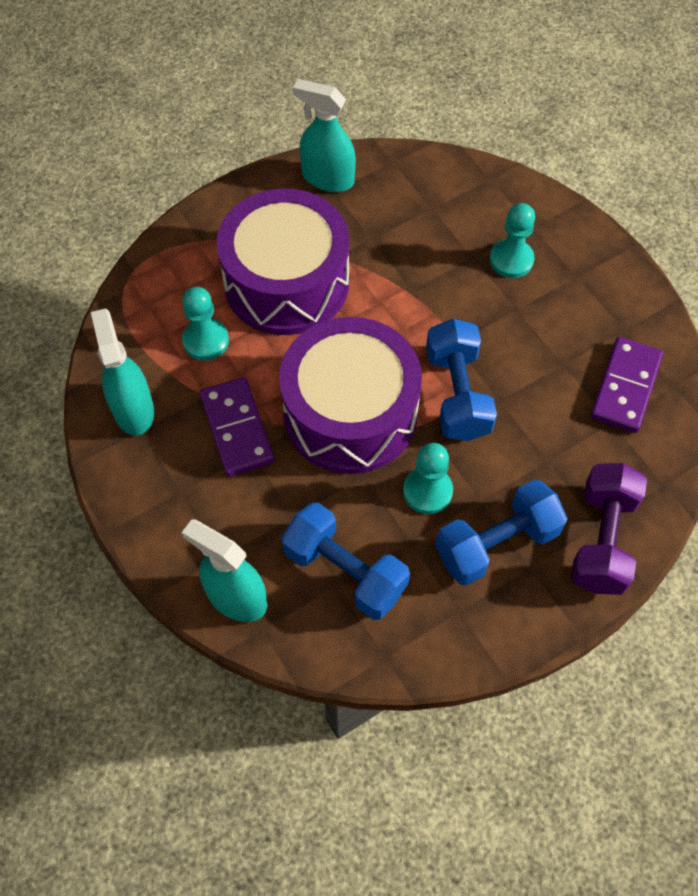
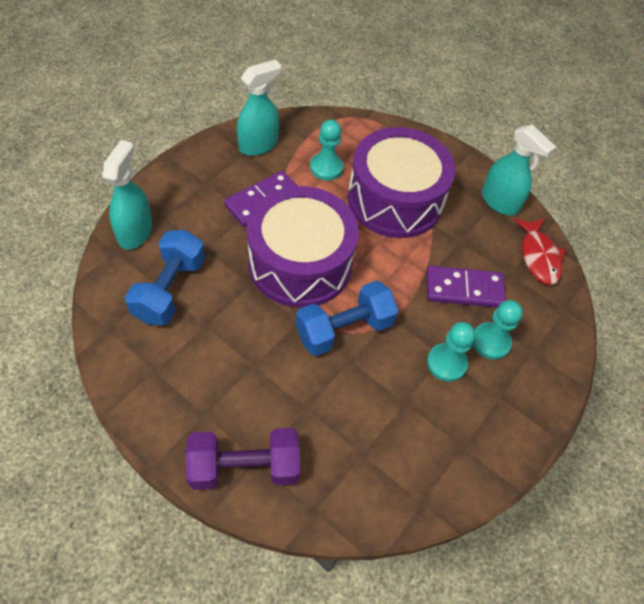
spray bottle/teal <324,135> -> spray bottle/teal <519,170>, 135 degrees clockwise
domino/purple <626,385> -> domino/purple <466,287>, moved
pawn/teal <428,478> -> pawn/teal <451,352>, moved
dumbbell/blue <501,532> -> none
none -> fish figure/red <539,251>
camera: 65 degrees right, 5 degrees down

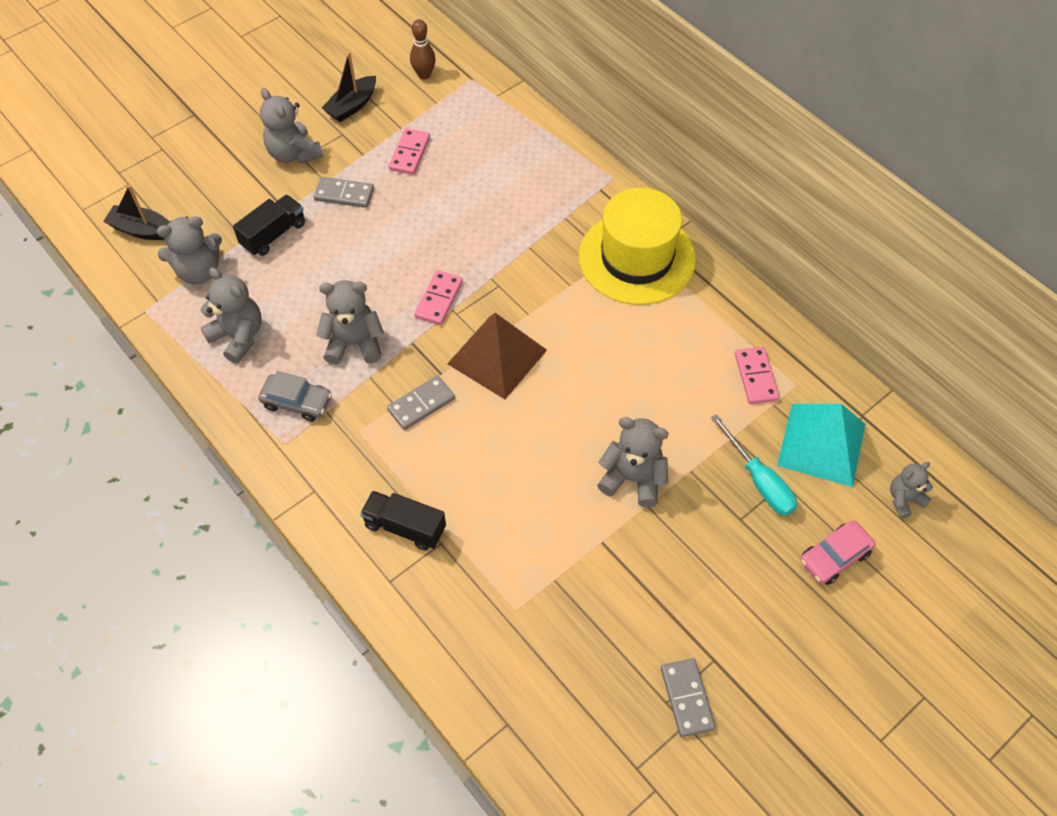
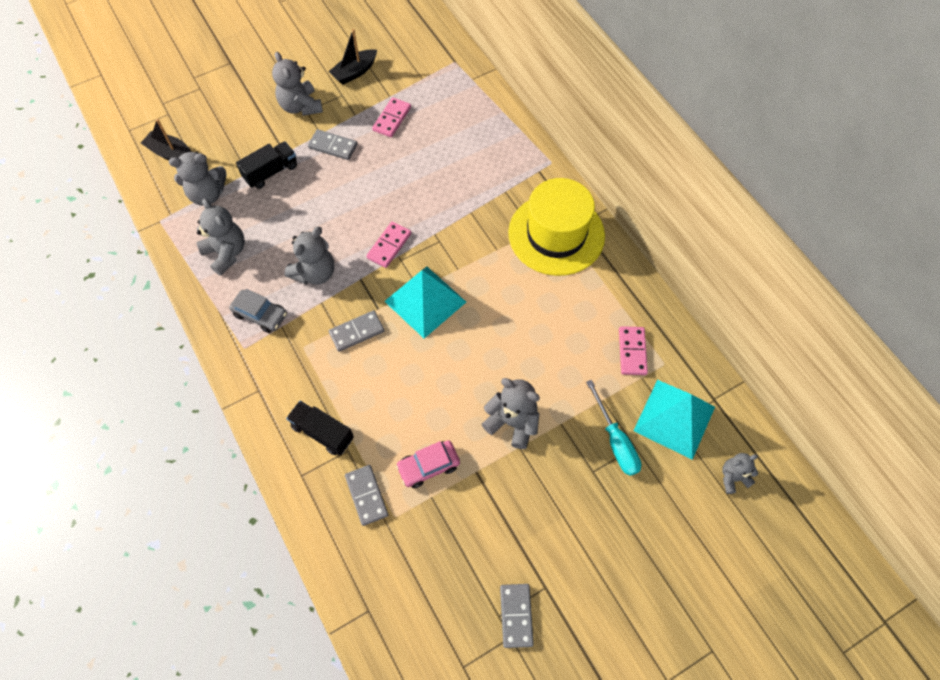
tenpin/dark brown <423,49> -> none
teddy/ash-grey <350,322> -> teddy/ash-grey <309,255>, 120 degrees clockwise
pyramid/dark brown <497,356> -> pyramid/teal <425,302>
car/rosy <837,553> -> car/rosy <428,464>, moved
none -> domino/ash-grey <366,495>
camera: 10 degrees right, 5 degrees up

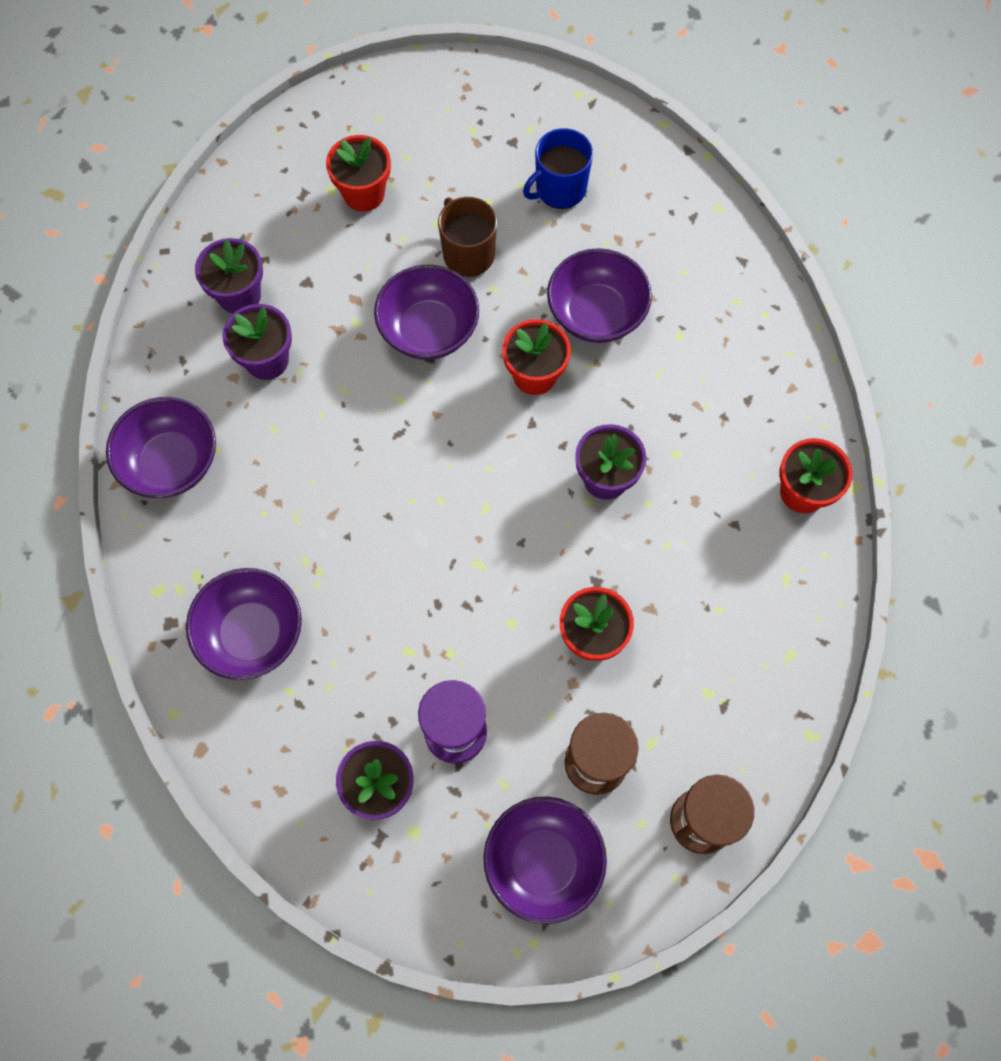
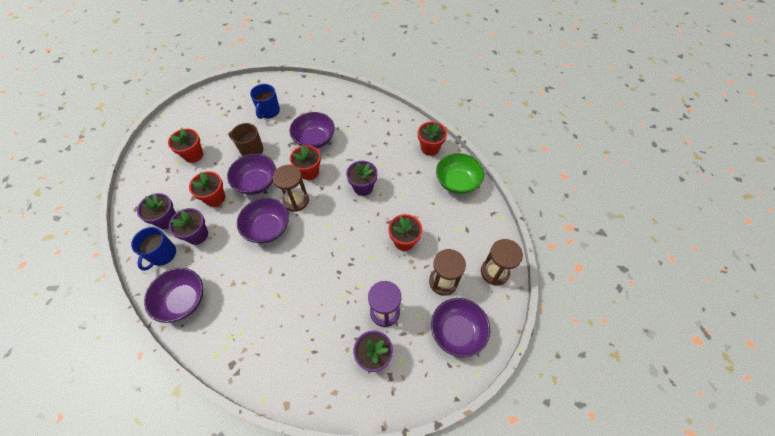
bowl/purple <244,624> -> bowl/purple <263,221>, moved
none -> bowl/green <460,173>
none -> sandglass/dark brown <291,188>
none -> potted plant/red <207,189>
none -> coffee mug/blue <153,249>
camera: 40 degrees left, 10 degrees down

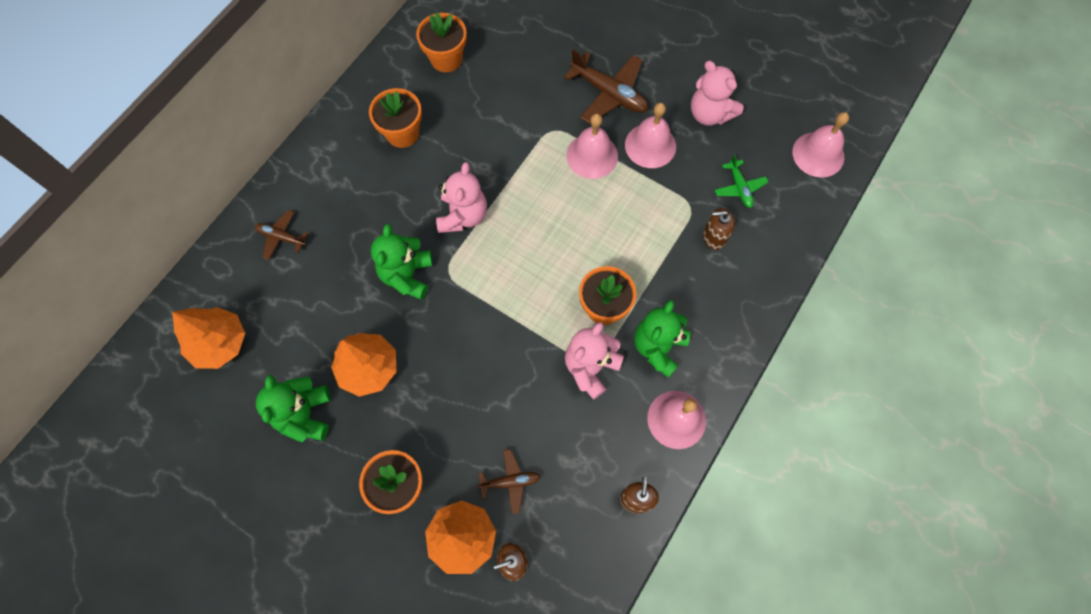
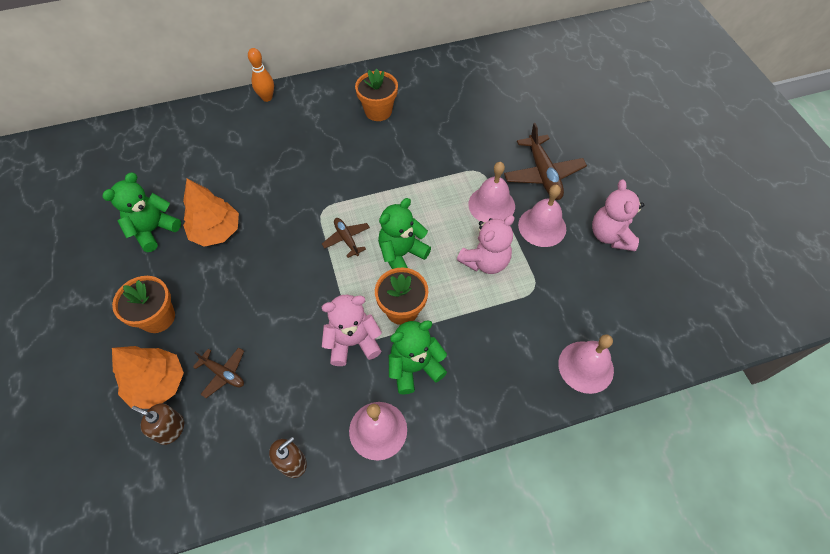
potted plant/bright orange <441,42> -> none
hand bell/rosy <821,144> -> hand bell/rosy <586,364>, moved
plane/green <741,181> -> none
teddy/rosy <461,197> -> teddy/rosy <485,244>, moved
soap pump/dark brown <719,229> -> none
plane/dark brown <281,235> -> plane/dark brown <346,238>, moved
teddy/green <402,262> -> teddy/green <404,233>, moved
tree/bright orange <208,338> -> none
none -> tenpin/bright orange <261,75>
camera: 40 degrees right, 10 degrees down

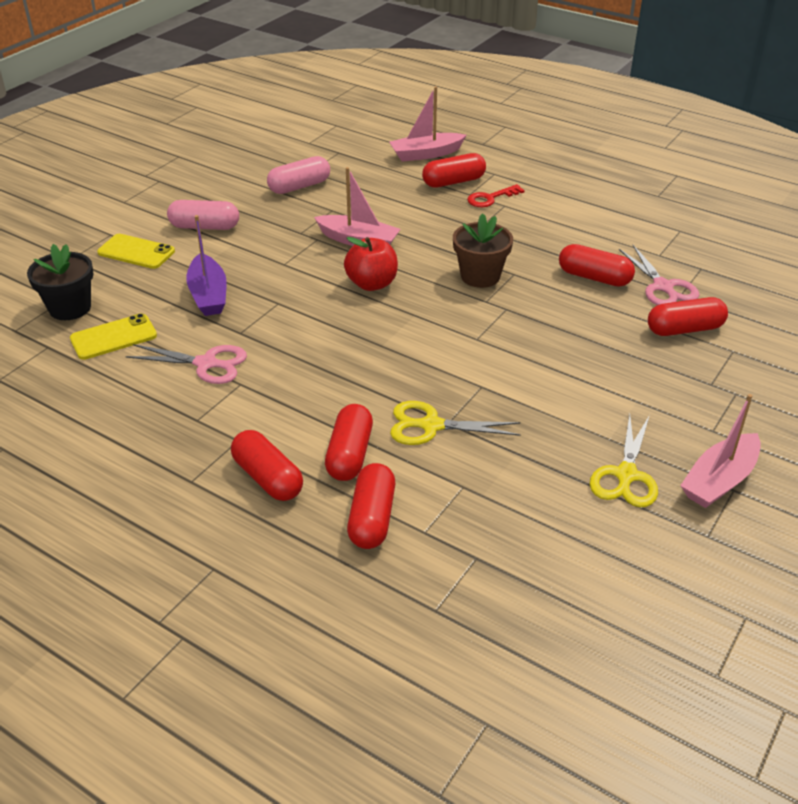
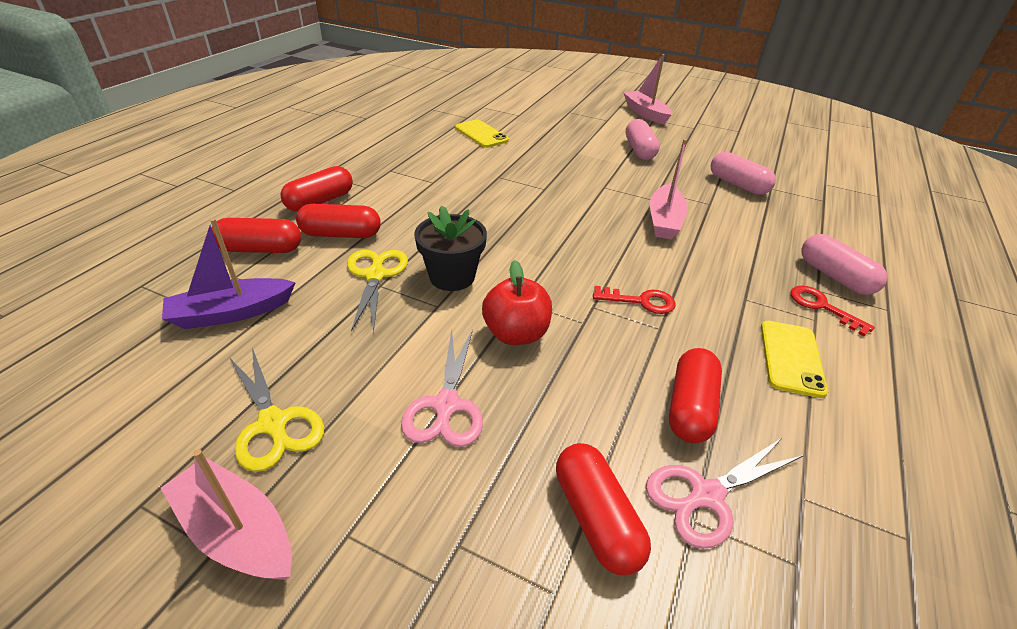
toy boat/rosy <428,124> -> toy boat/rosy <648,89>, moved
pill shape/red <454,170> -> pill shape/rosy <844,264>
potted plant/dark brown <483,250> -> key/red <634,300>
toy boat/purple <206,265> -> toy boat/purple <229,273>, moved
smartphone/golden <136,251> -> smartphone/golden <794,359>, moved
apple fruit/red <371,264> -> apple fruit/red <517,302>, moved
potted plant/black <60,282> -> potted plant/black <450,248>, moved
shears/rosy <186,364> -> shears/rosy <442,388>, moved
shears/golden <624,460> -> shears/golden <276,410>, 135 degrees counterclockwise
camera: 80 degrees right, 0 degrees up

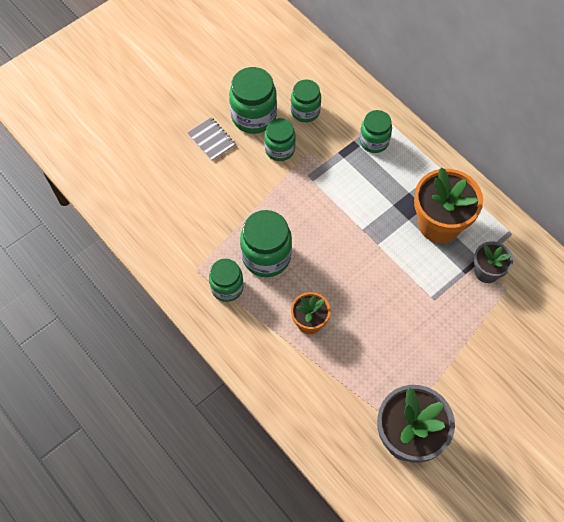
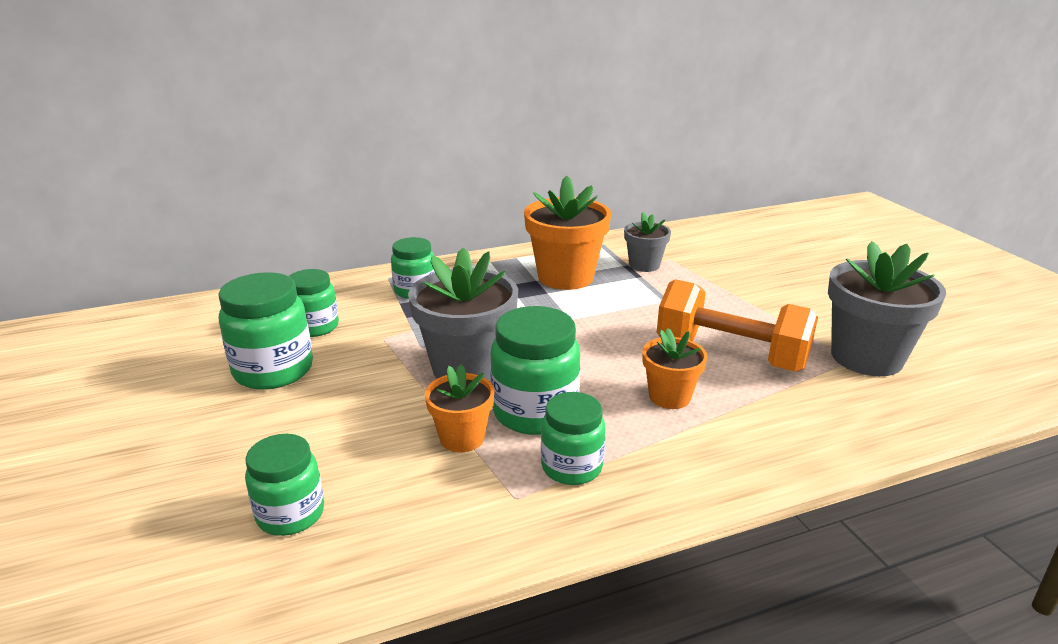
notepad/ash-grey <211,139> -> none
preserve jar/green <280,139> -> preserve jar/green <284,485>, moved
none -> potted plant/ash-grey <463,315>
none -> dumbbell/bright orange <737,325>
none -> potted plant/bright orange <460,408>
camera: 70 degrees left, 35 degrees down

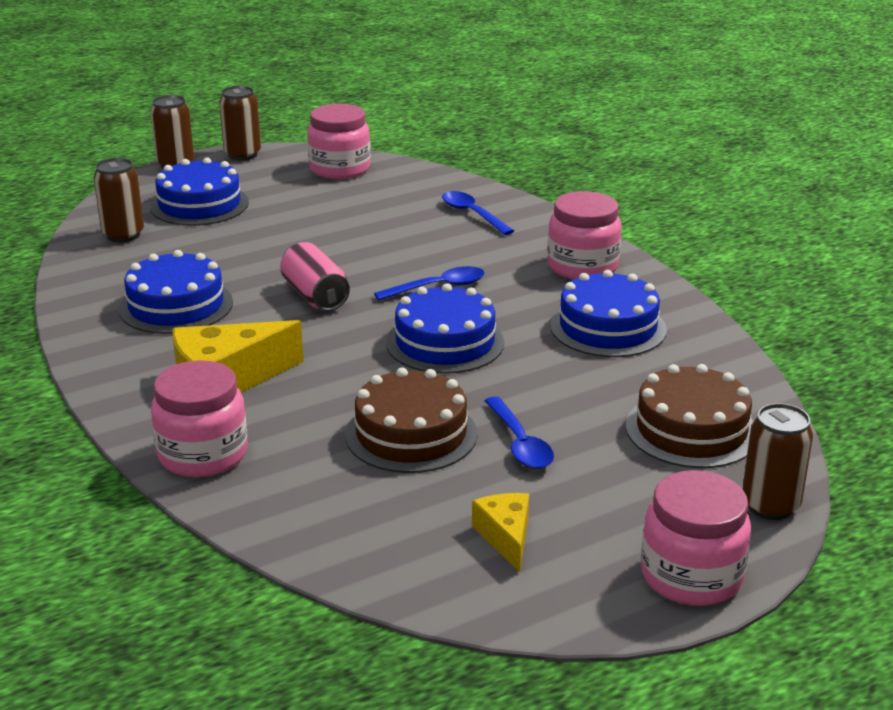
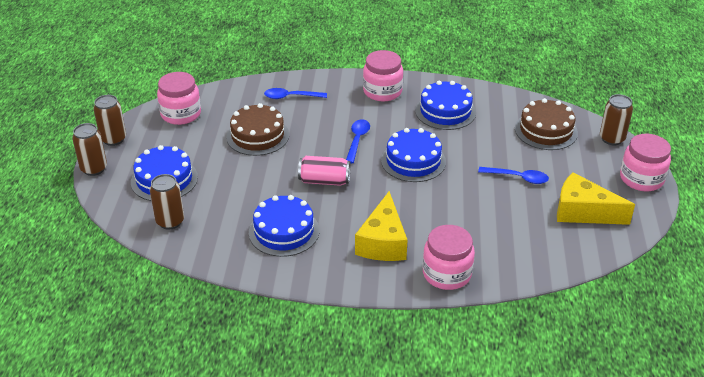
layer cake/dark brown <411,420> -> layer cake/dark brown <257,129>, moved
cheese wedge/golden <500,532> -> cheese wedge/golden <596,199>, x1.77
camera: 55 degrees left, 10 degrees up

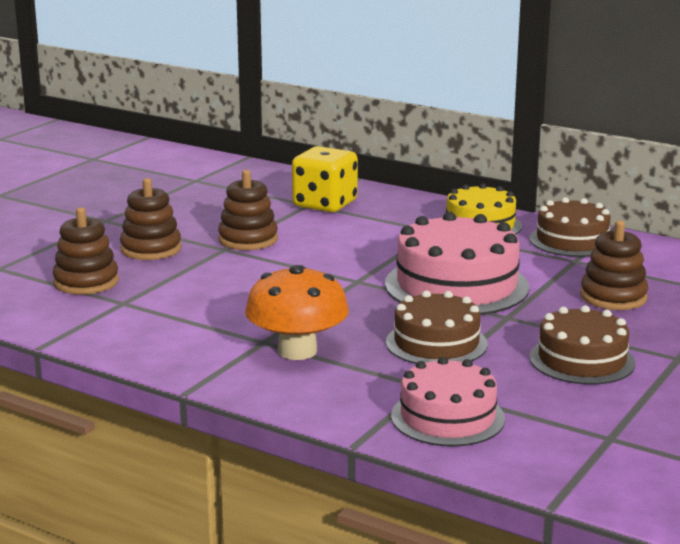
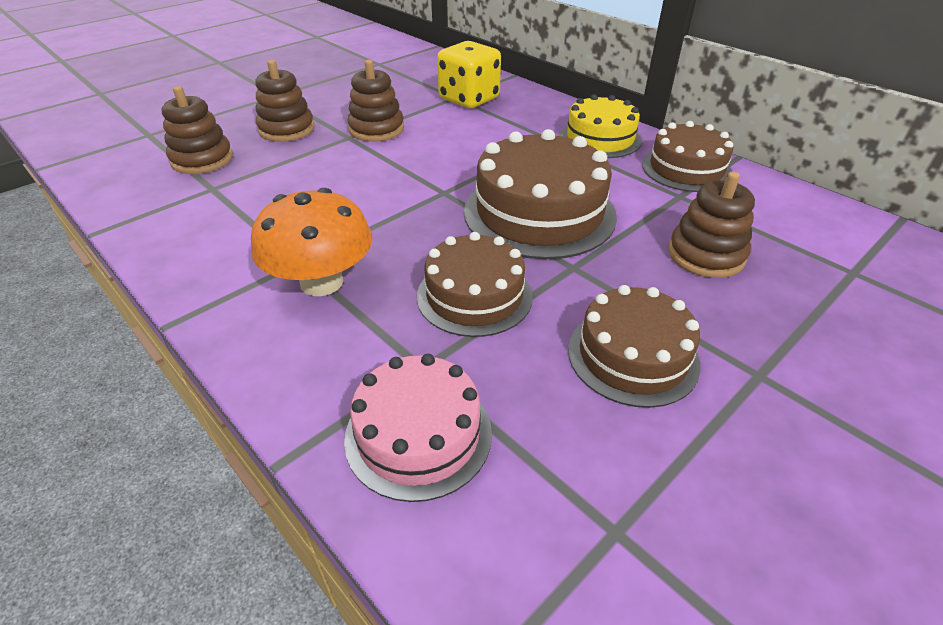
layer cake/rosy <457,263> -> layer cake/dark brown <540,194>
camera: 15 degrees right, 20 degrees up

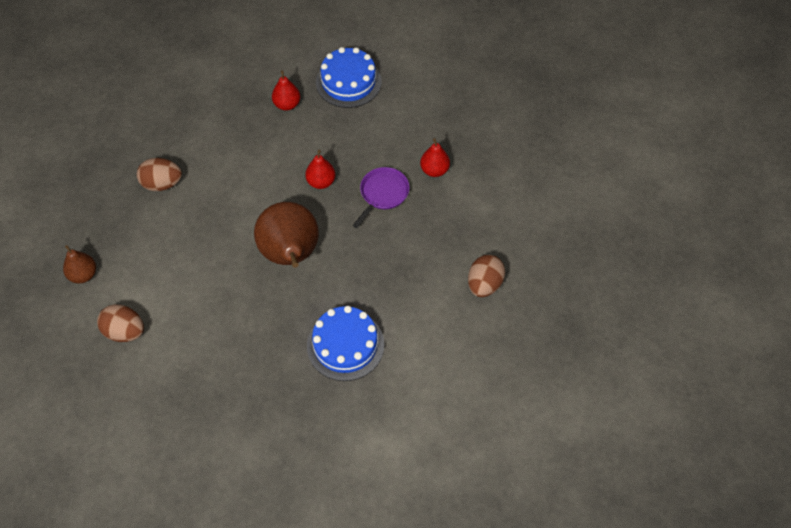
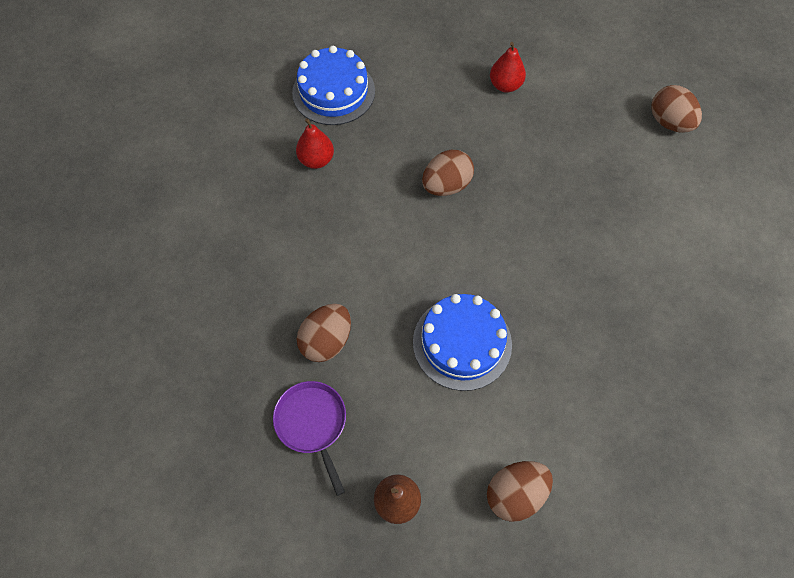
pear/red <320,169> -> egg shape/dark brown <448,173>
frying pan/purple <381,197> -> frying pan/purple <309,438>, moved
pear/dark brown <286,235> -> none
layer cake/blue <345,343> -> layer cake/blue <462,342>, moved
camera: 55 degrees left, 5 degrees up

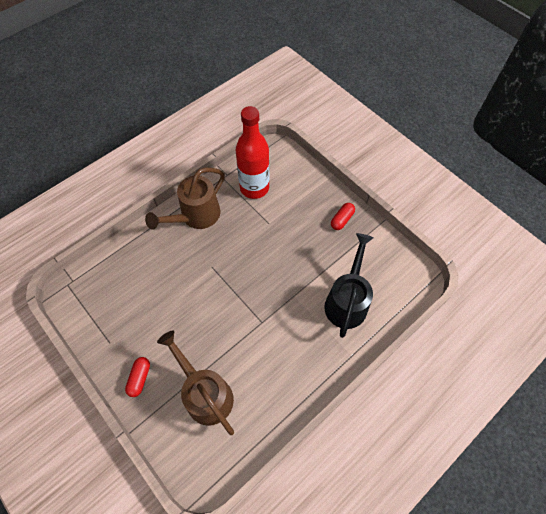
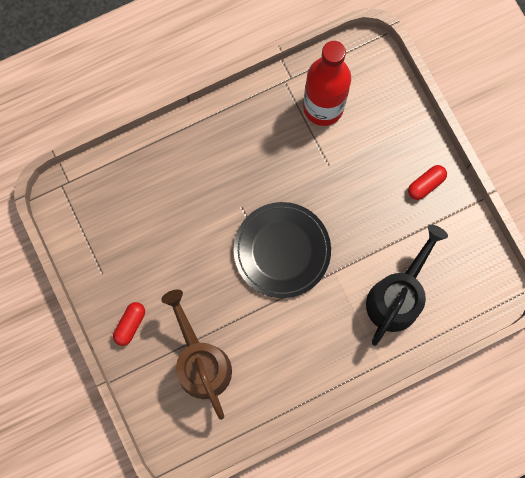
sprinkling can/dark brown <185,199> -> none
none -> flat dish/black <282,250>
camera: 15 degrees right, 15 degrees up

